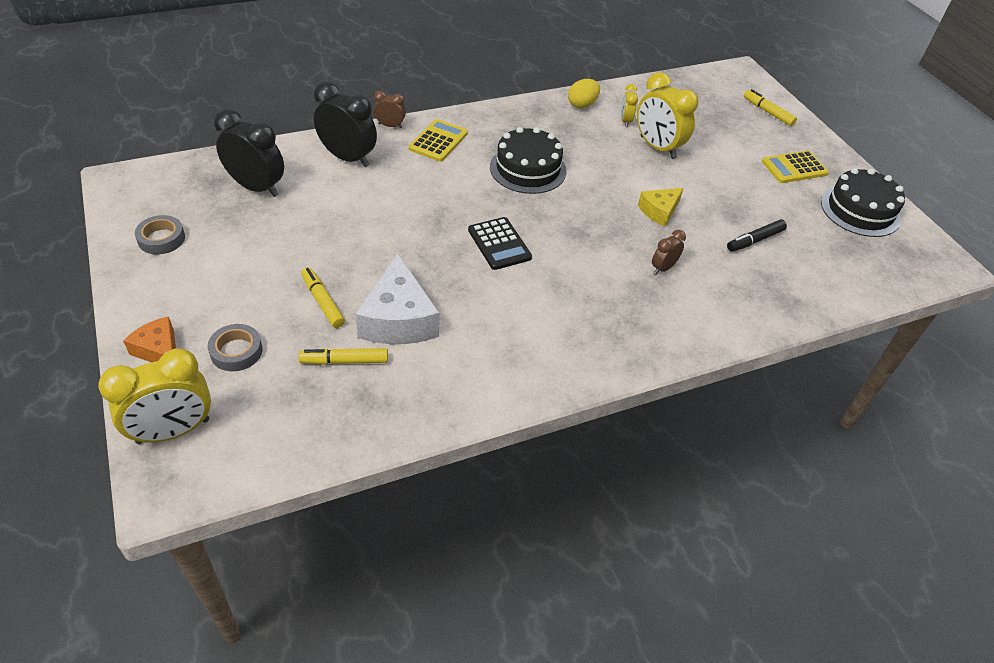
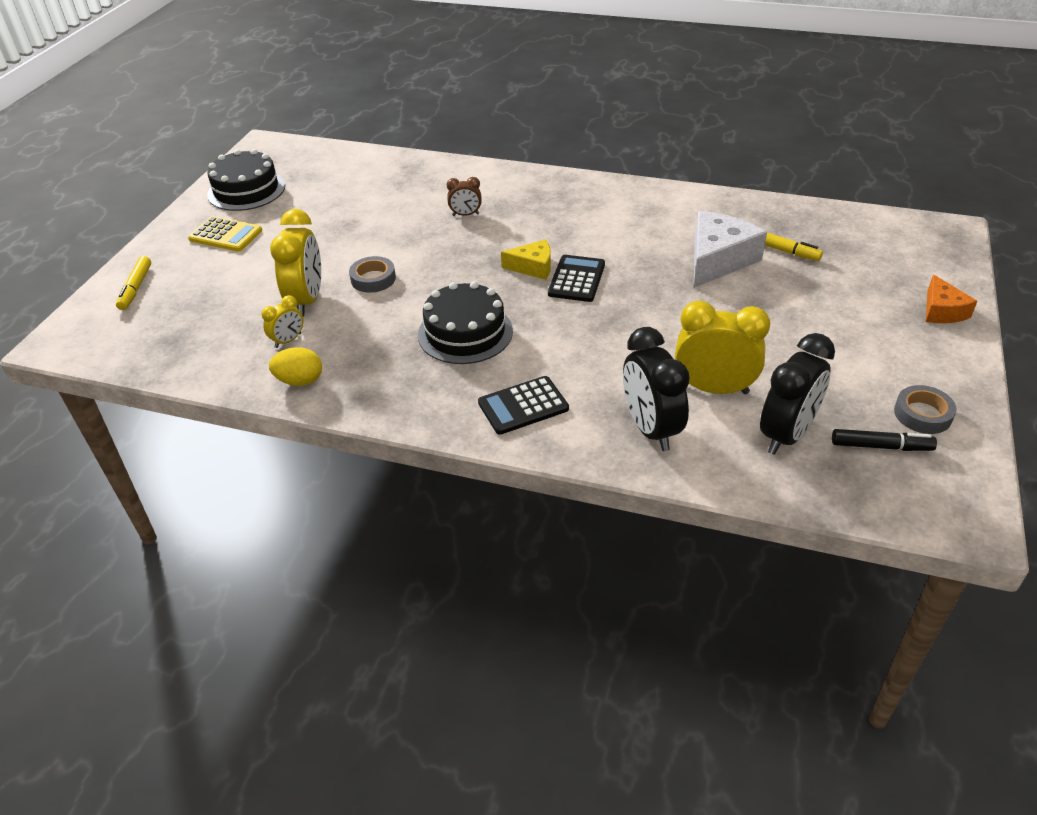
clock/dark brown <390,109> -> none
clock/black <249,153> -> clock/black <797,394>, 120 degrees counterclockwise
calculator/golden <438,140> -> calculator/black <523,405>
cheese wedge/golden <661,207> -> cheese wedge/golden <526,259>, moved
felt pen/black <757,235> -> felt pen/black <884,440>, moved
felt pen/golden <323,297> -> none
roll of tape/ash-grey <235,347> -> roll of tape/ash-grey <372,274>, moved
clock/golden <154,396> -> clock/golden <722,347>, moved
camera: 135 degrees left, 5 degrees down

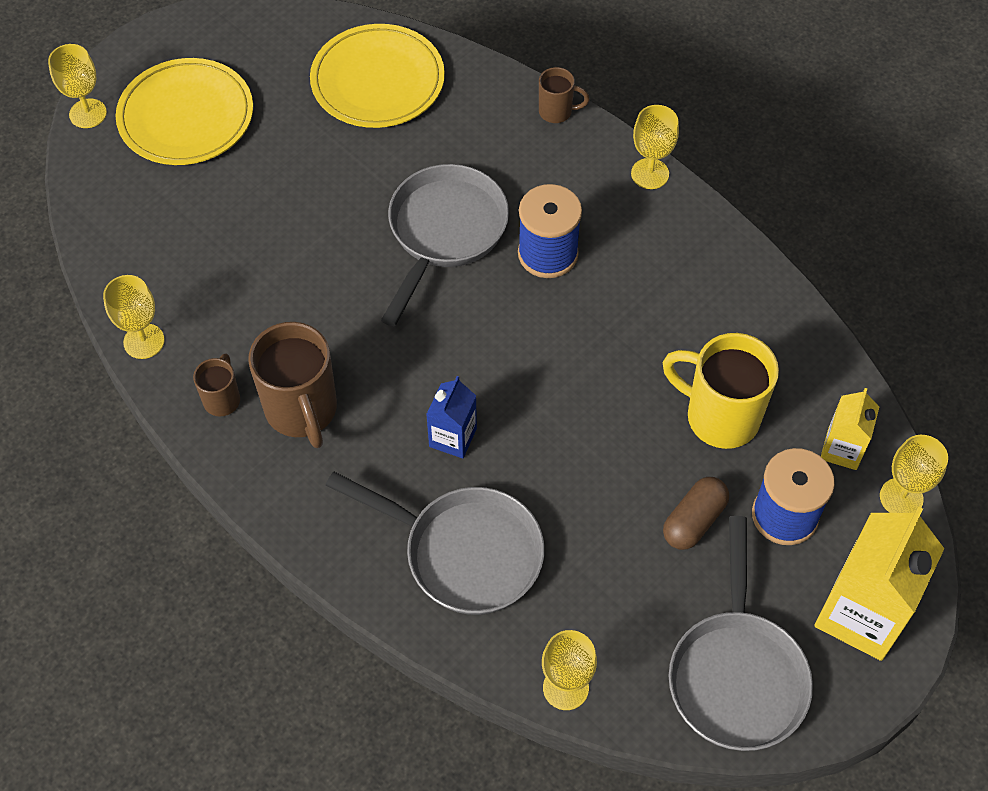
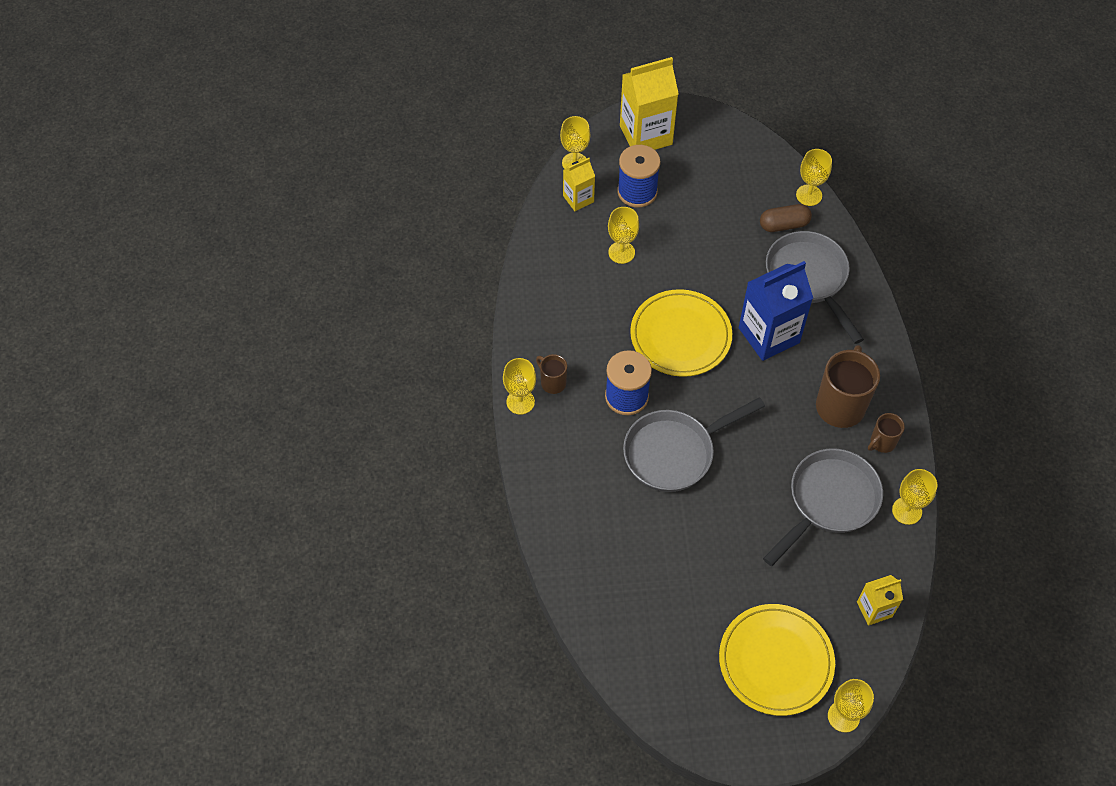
flat dish/golden <377,76> -> flat dish/golden <681,333>, moved
coffee mug/dark brown <564,95> -> coffee mug/dark brown <551,374>, moved
coffee mug/golden <720,391> -> wine glass/golden <623,235>
juice carton/blue <451,417> -> juice carton/blue <776,311>, x1.85
pill shape/dark brown <696,513> -> pill shape/dark brown <786,218>, moved
frying pan/ash-grey <741,633> -> frying pan/ash-grey <823,507>, moved
none -> juice carton/golden <880,600>
camera: 140 degrees left, 0 degrees up

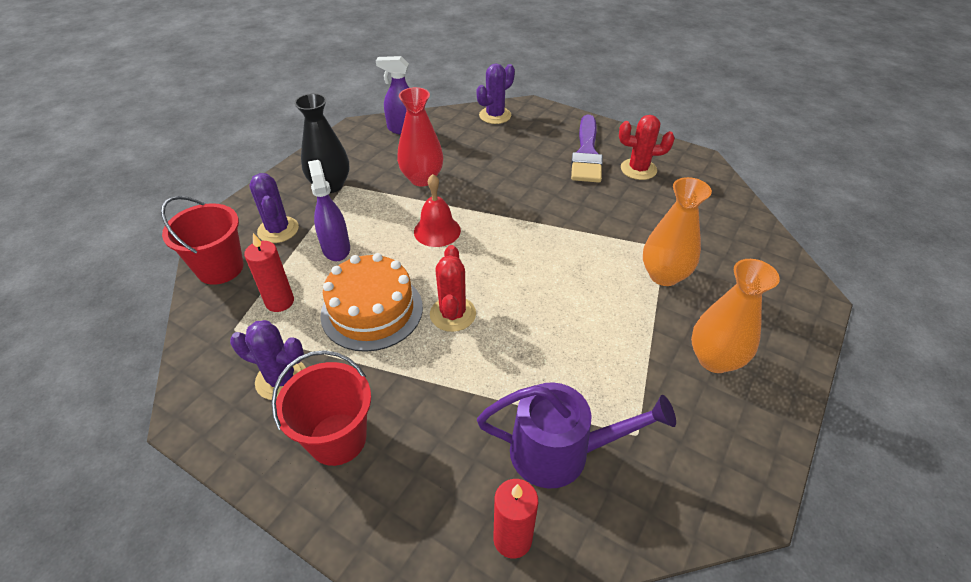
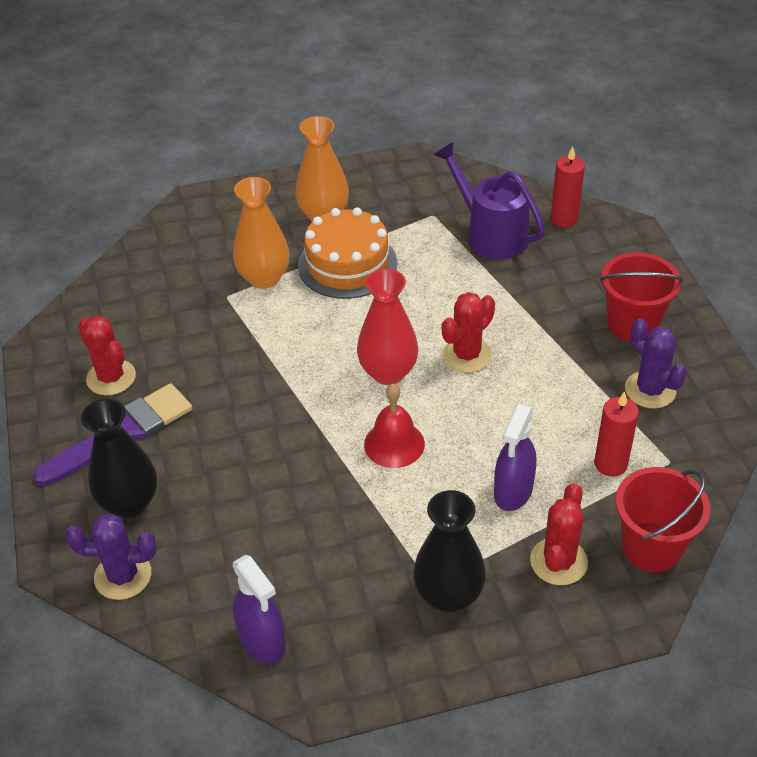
flower vase/red <420,137> -> flower vase/red <387,327>, moved
saguaro cactus/purple <274,208> -> saguaro cactus/red <559,534>
layer cake/bright orange <371,302> -> layer cake/bright orange <347,253>, moved
none -> flower vase/black <119,458>
camera: 135 degrees left, 0 degrees up

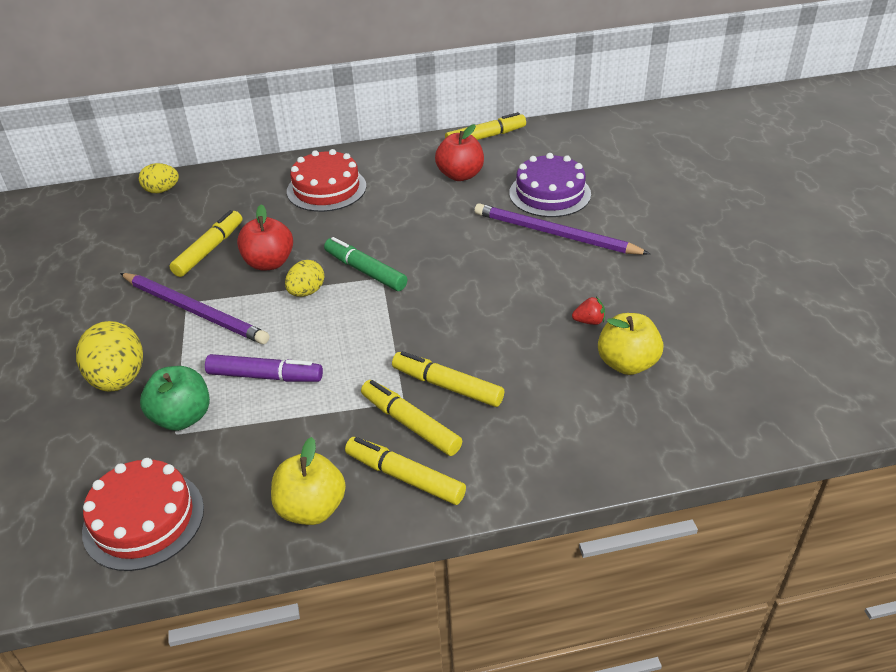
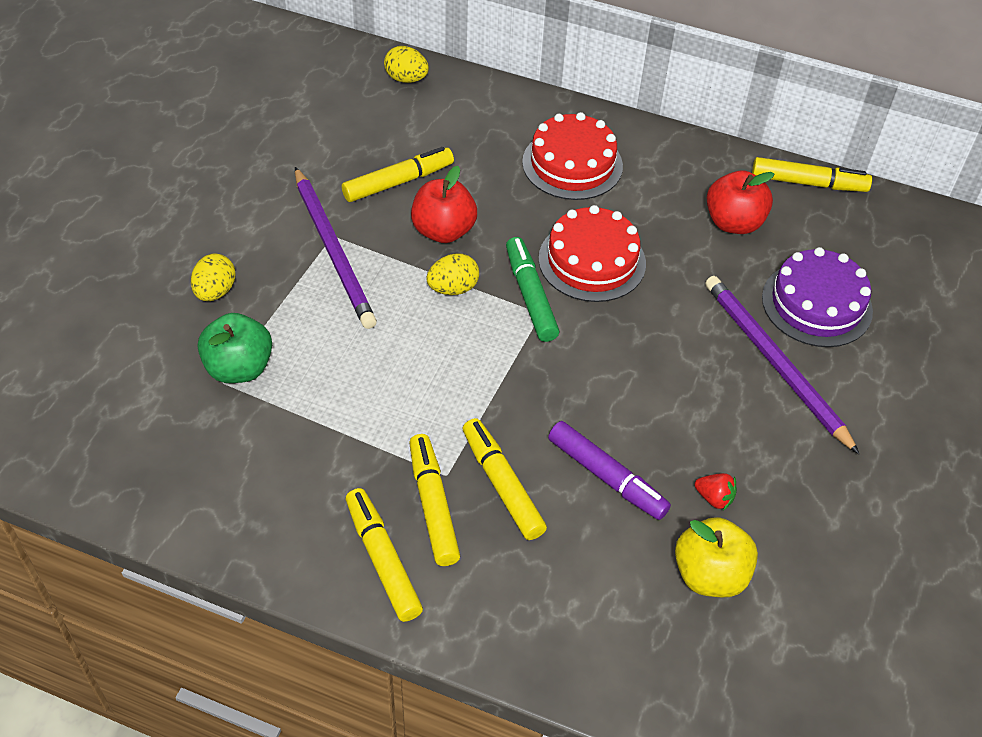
egg shape/golden <109,356> -> egg shape/golden <213,277>, x0.61
felt pen/purple <264,368> -> felt pen/purple <609,470>, moved
apple fruit/golden <308,481> -> none
layer cake/red <143,514> -> layer cake/red <592,253>, moved
camera: 30 degrees right, 10 degrees up

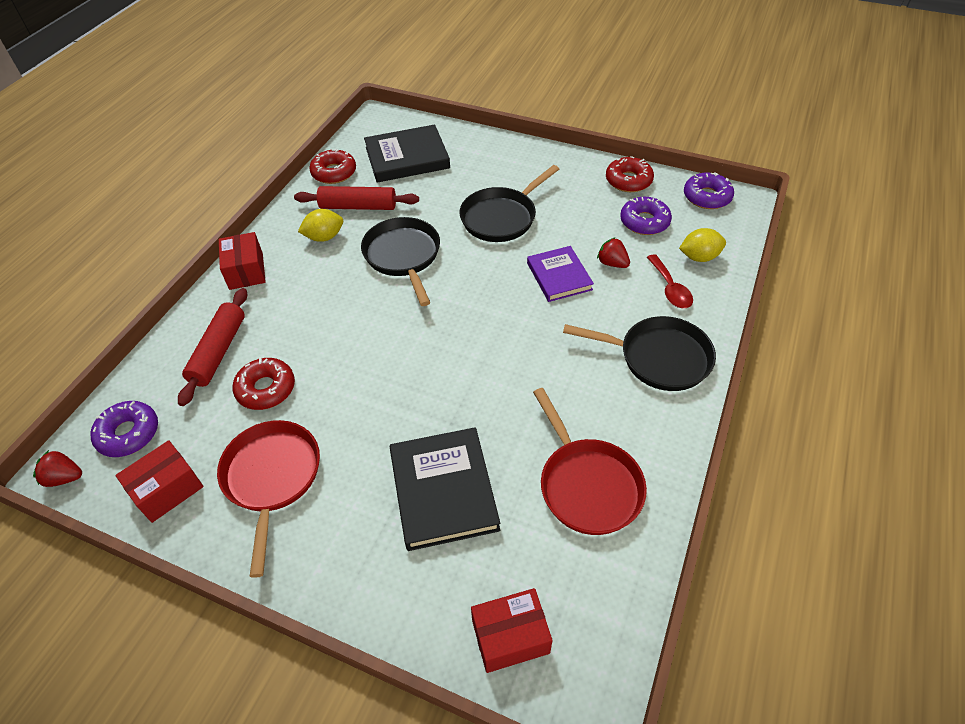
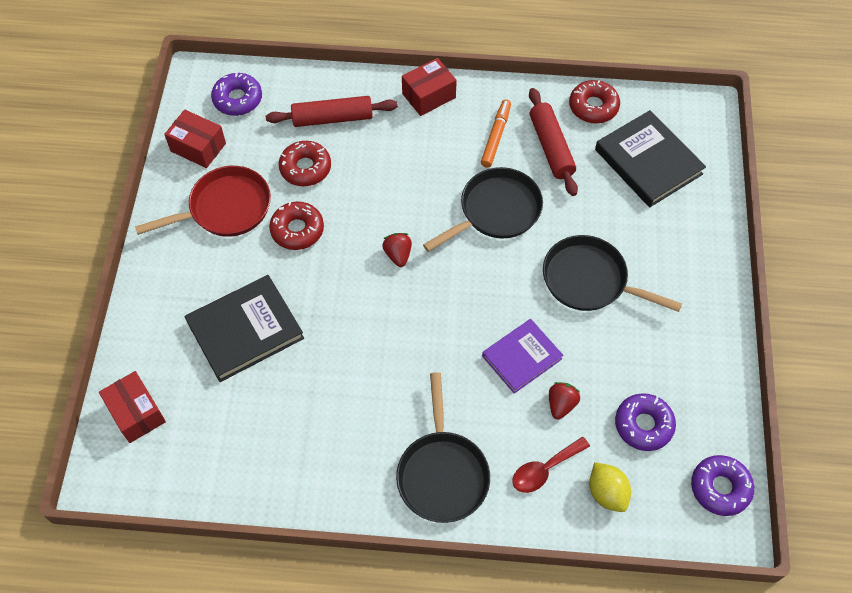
glazed donut/red <630,174> -> glazed donut/red <296,225>, moved
toy lemon/golden <320,225> -> felt pen/bright orange <496,133>
frying pan/red <590,461> -> none
berry/red <57,468> -> berry/red <397,250>, moved
camera: 70 degrees right, 10 degrees up

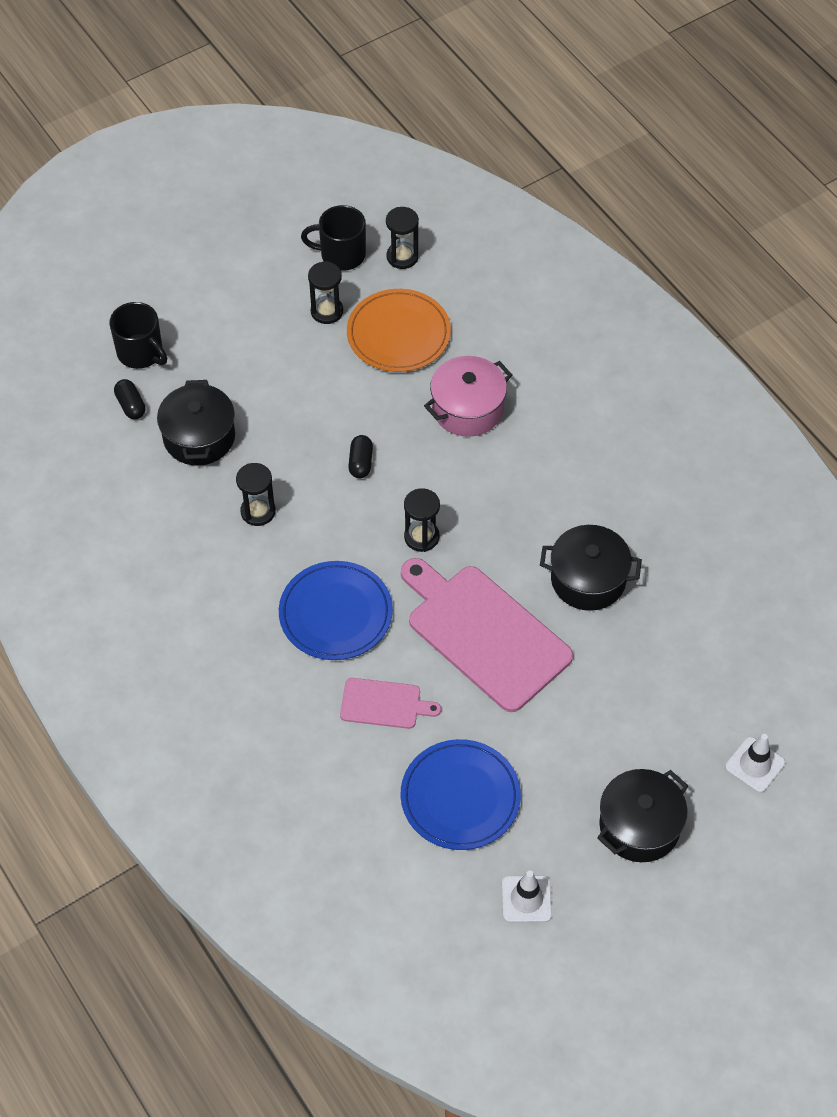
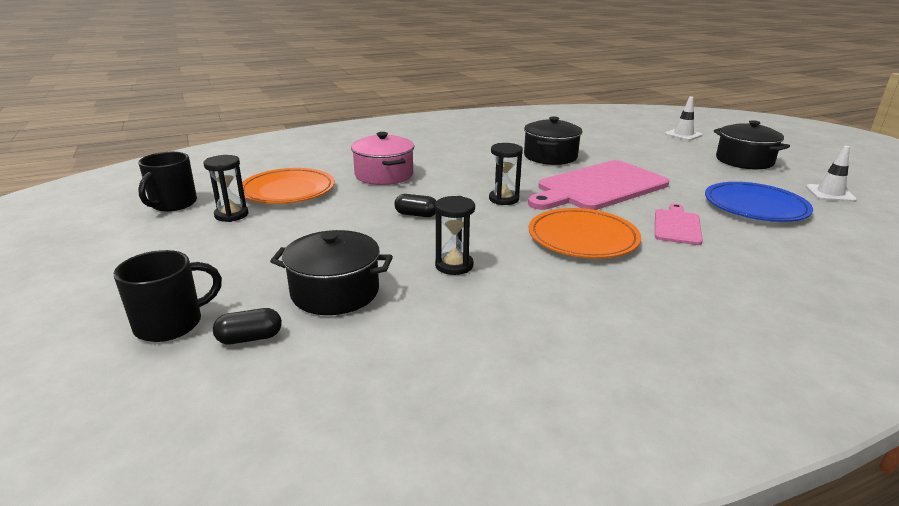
sandglass/black <402,238> -> none
flat dish/blue <336,610> -> flat dish/bright orange <585,233>
camera: 80 degrees left, 30 degrees down

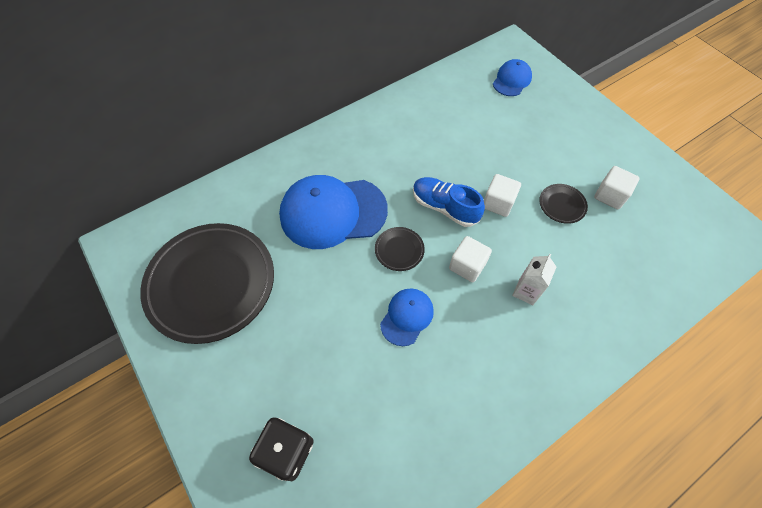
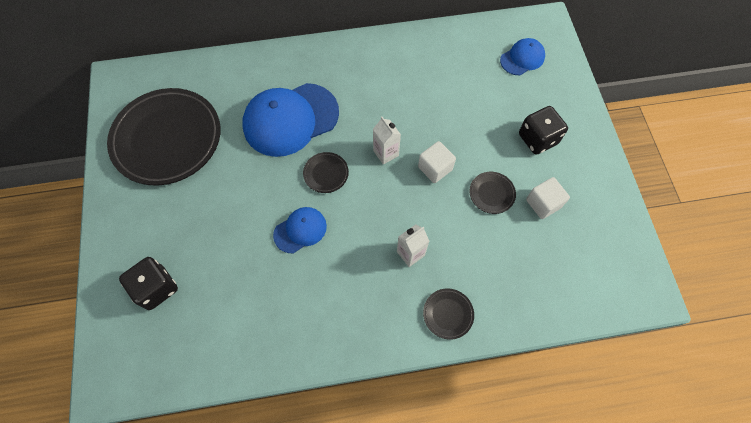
baseball cap/blue <333,212> -> baseball cap/blue <290,120>, 45 degrees counterclockwise
shoe/blue <449,202> -> juice carton/snow-white <387,141>
cube/snow-white <470,259> -> none
none -> die/black <543,130>
none -> flat dish/black <448,314>
camera: 25 degrees right, 5 degrees up

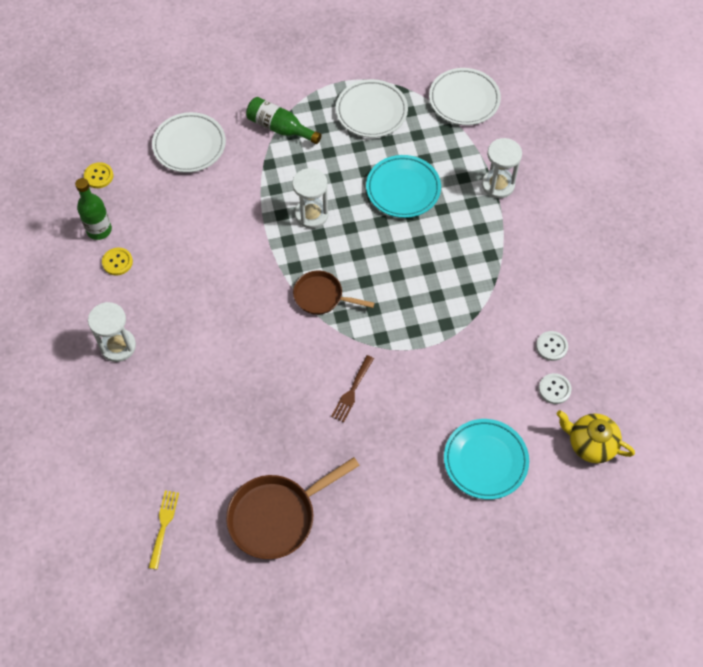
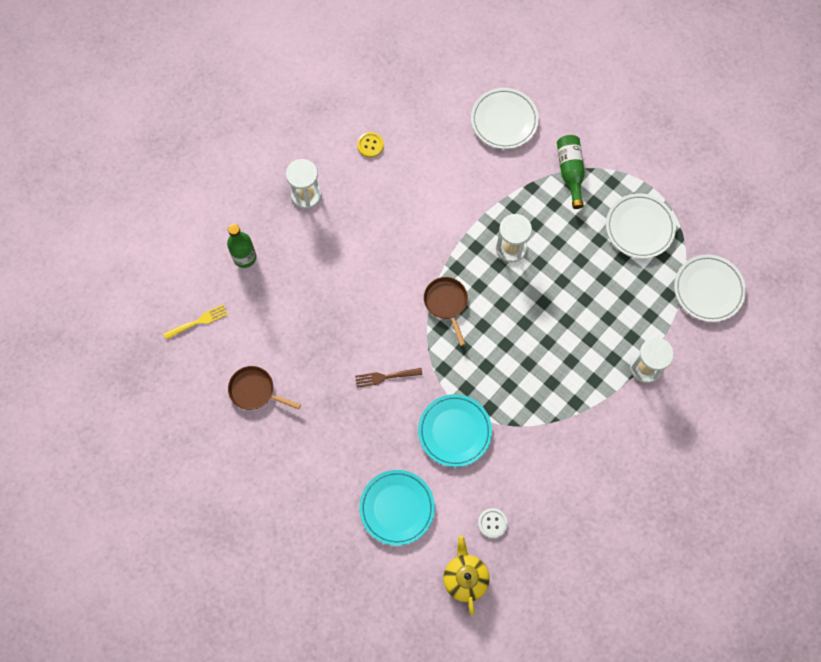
flat dish/teal <403,186> -> flat dish/teal <455,430>, moved
sewing button/golden <98,175> -> none
drink bottle/green <93,209> -> drink bottle/green <241,246>, moved
sewing button/snow-white <552,346> -> none
frying pan/dark brown <293,508> -> frying pan/dark brown <264,388>, x0.63
camera: 55 degrees right, 10 degrees up

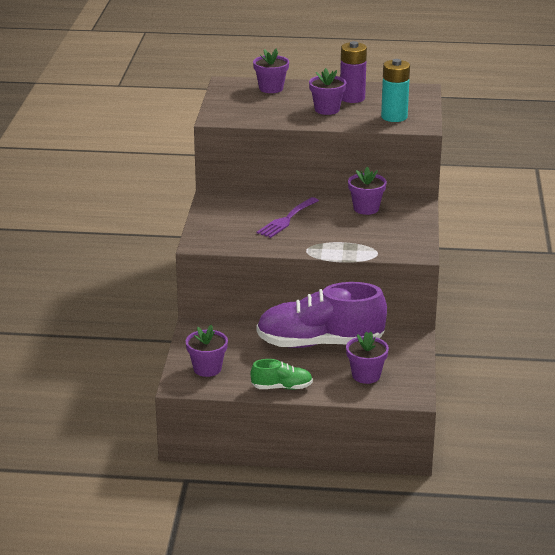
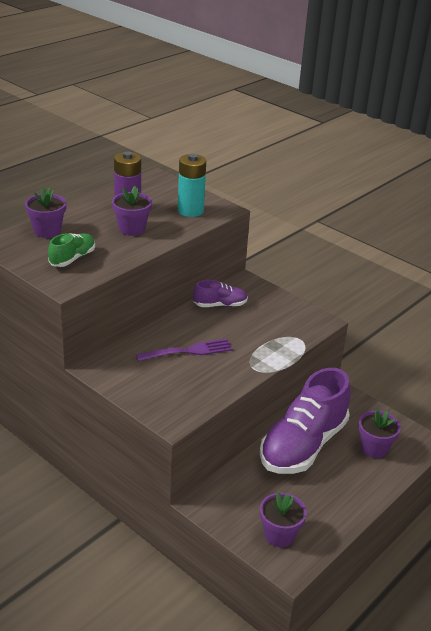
potted plant/purple <367,191> -> shoe/purple <220,293>
fork/purple <288,217> -> fork/purple <184,350>, 90 degrees counterclockwise
shoe/green <282,374> -> shoe/green <71,250>, moved
camera: 55 degrees left, 5 degrees up

